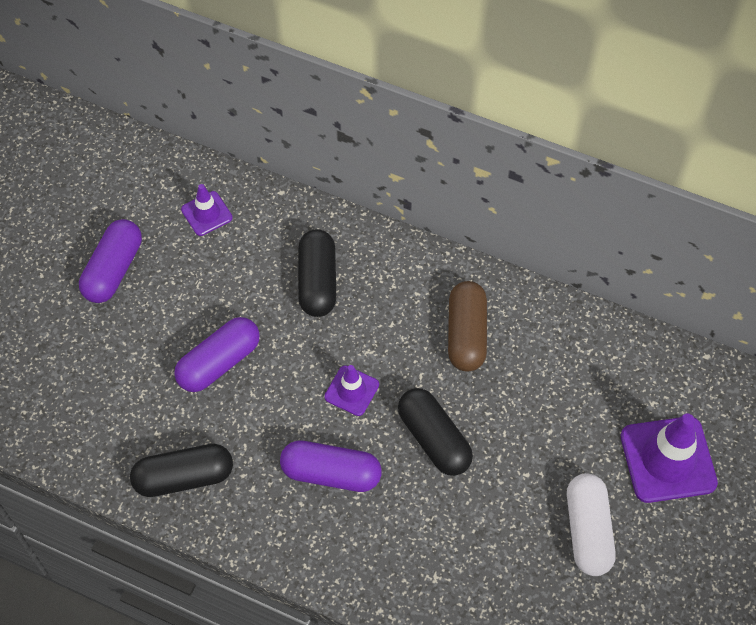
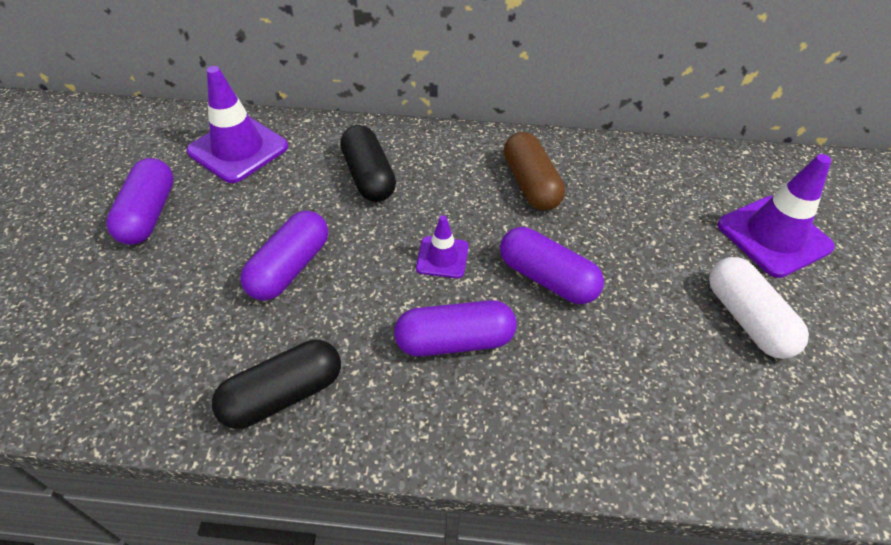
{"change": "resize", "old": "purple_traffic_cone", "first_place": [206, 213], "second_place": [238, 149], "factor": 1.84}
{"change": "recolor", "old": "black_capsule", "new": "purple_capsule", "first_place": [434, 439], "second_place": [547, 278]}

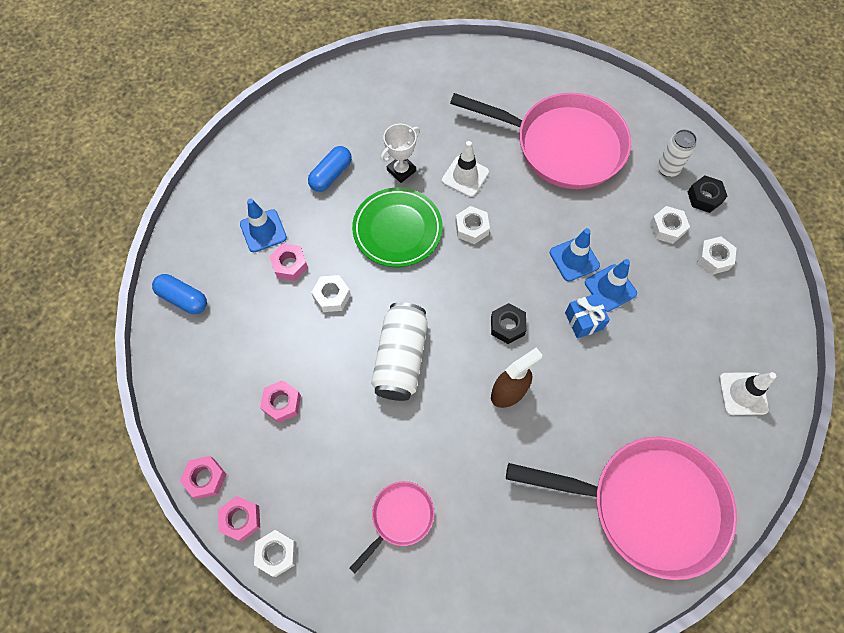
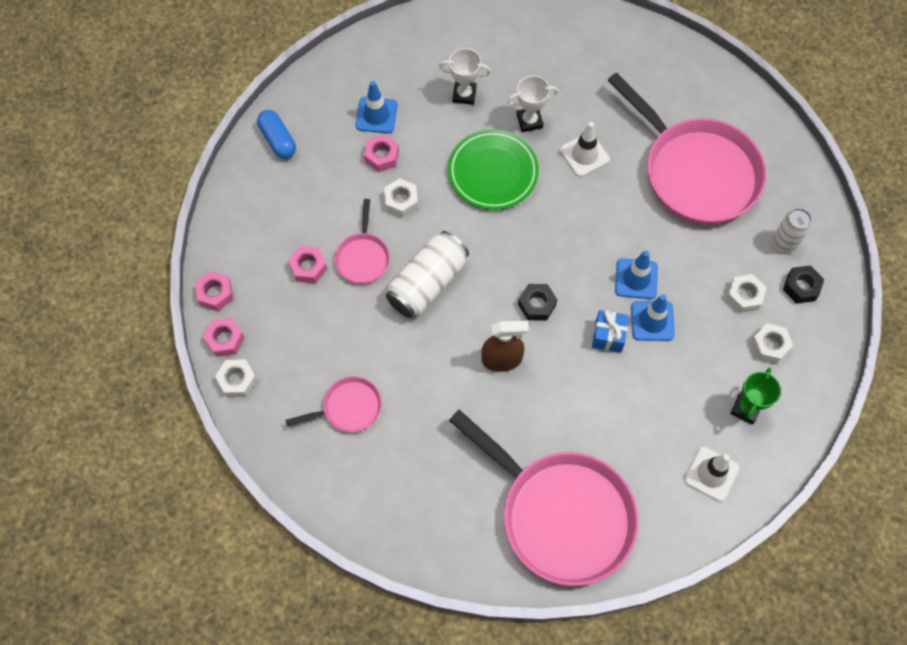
{"change": "insert", "new": "pink_pan", "second_place": [363, 257]}
{"change": "replace", "old": "blue_capsule", "new": "white_trophy", "first_place": [331, 175], "second_place": [464, 94]}
{"change": "insert", "new": "green_trophy", "second_place": [745, 409]}
{"change": "delete", "old": "white_nut", "first_place": [471, 228]}

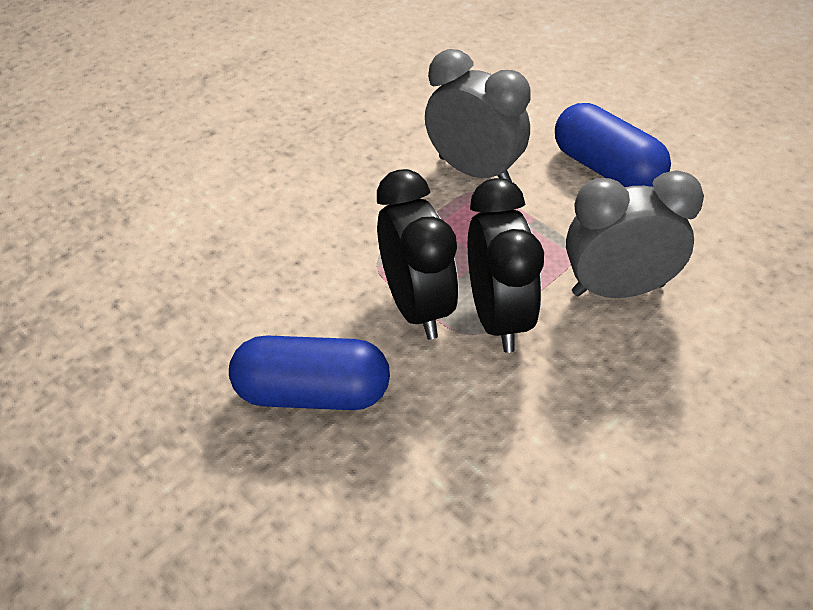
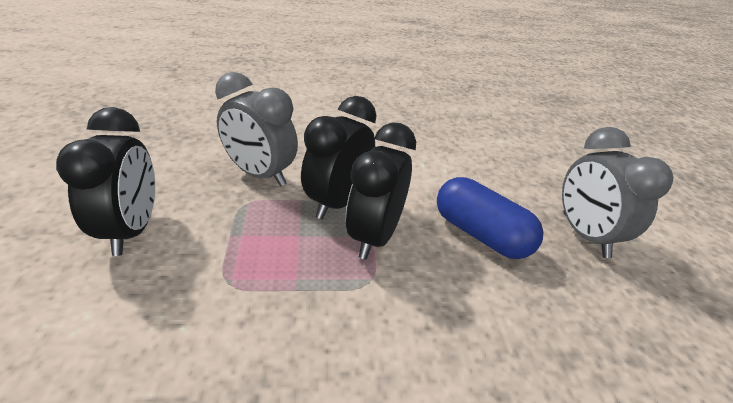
{"change": "replace", "old": "blue_capsule", "new": "black_clock", "first_place": [606, 169], "second_place": [131, 230]}
{"change": "move", "old": "grey_clock", "first_place": [474, 171], "second_place": [584, 235]}

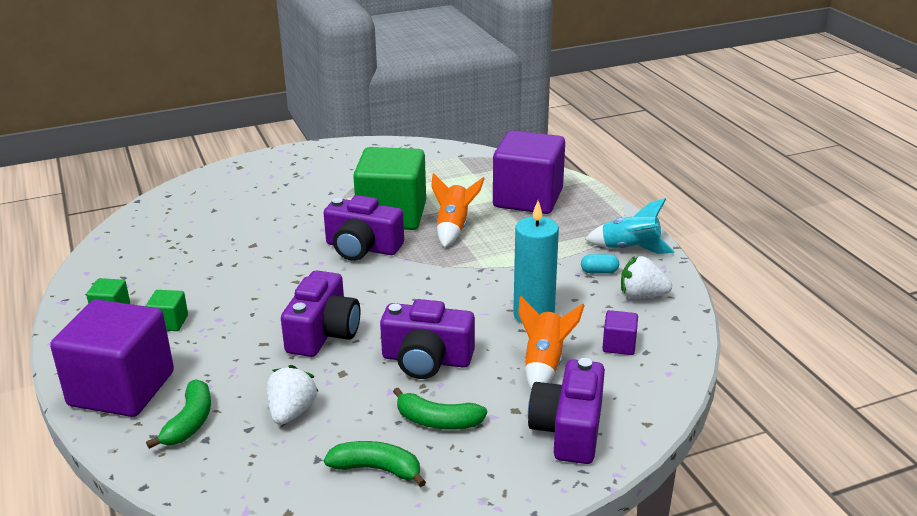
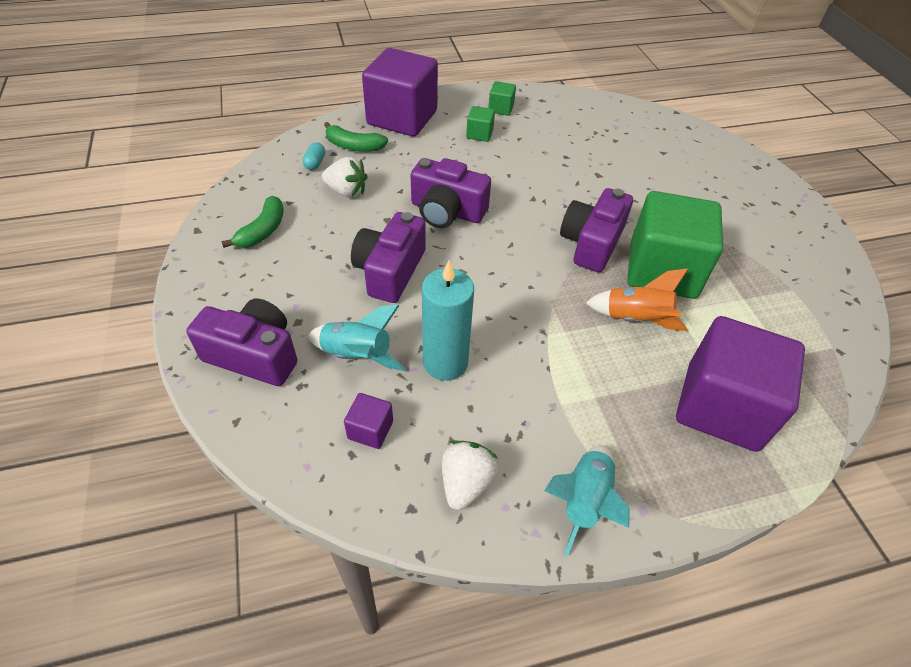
{"change": "move", "old": "turquoise_capsule", "first_place": [599, 272], "second_place": [315, 163]}
{"change": "recolor", "old": "orange_rocket", "new": "turquoise_rocket", "first_place": [544, 364], "second_place": [357, 355]}
{"change": "delete", "old": "green_banana", "first_place": [437, 421]}

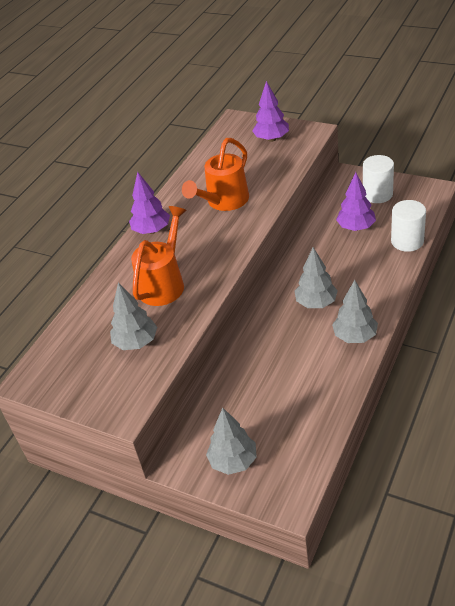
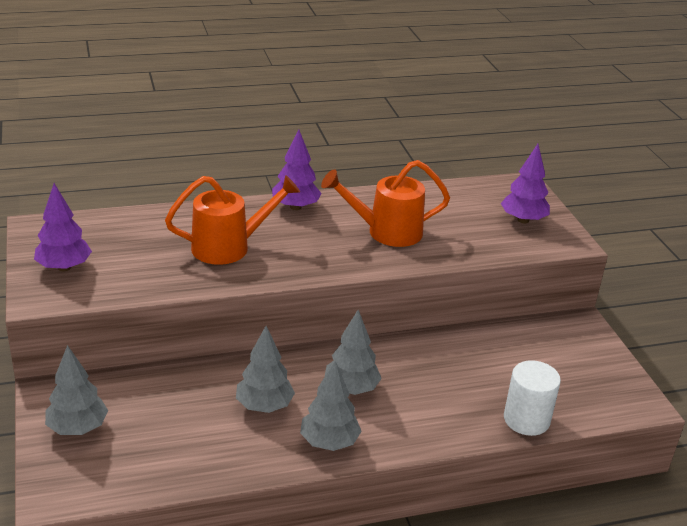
{"change": "move", "old": "purple_tree", "first_place": [356, 227], "second_place": [64, 267]}
{"change": "move", "old": "grey_tree", "first_place": [136, 342], "second_place": [264, 406]}
{"change": "delete", "old": "white_cylinder", "first_place": [377, 194]}

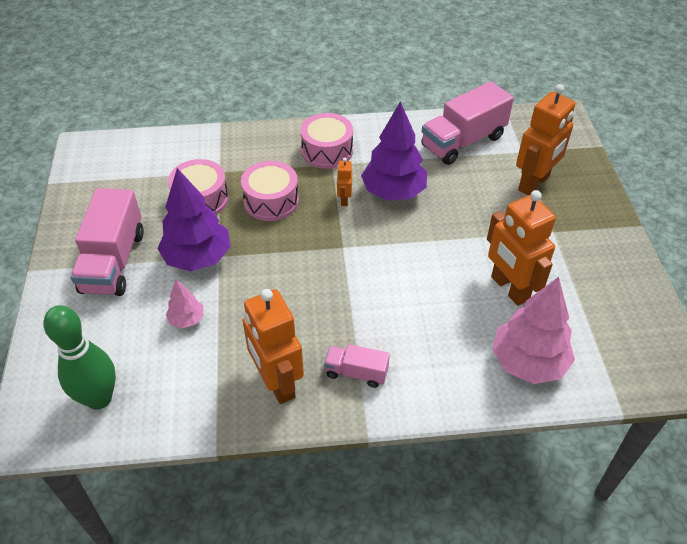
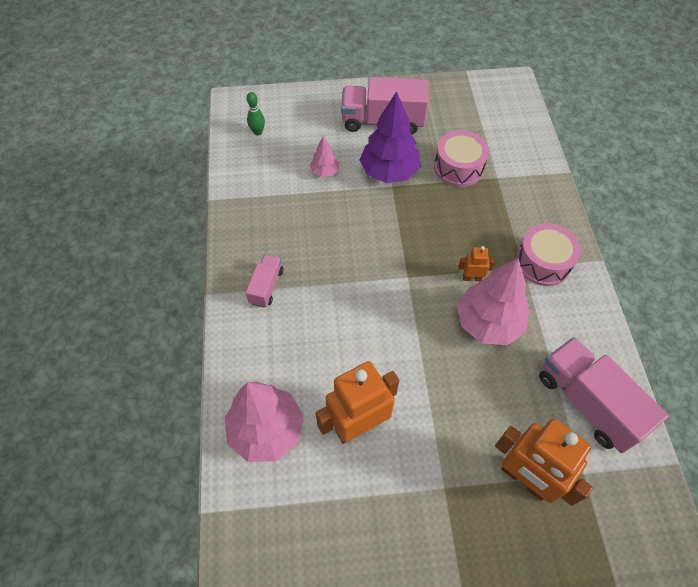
{"change": "resize", "old": "green_bowling_pin", "first_place": [99, 398], "second_place": [258, 132], "factor": 0.49}
{"change": "recolor", "old": "purple_tree", "new": "pink_tree", "first_place": [393, 192], "second_place": [488, 323]}
{"change": "delete", "old": "pink_drum", "first_place": [271, 201]}
{"change": "delete", "old": "orange_robot", "first_place": [277, 383]}

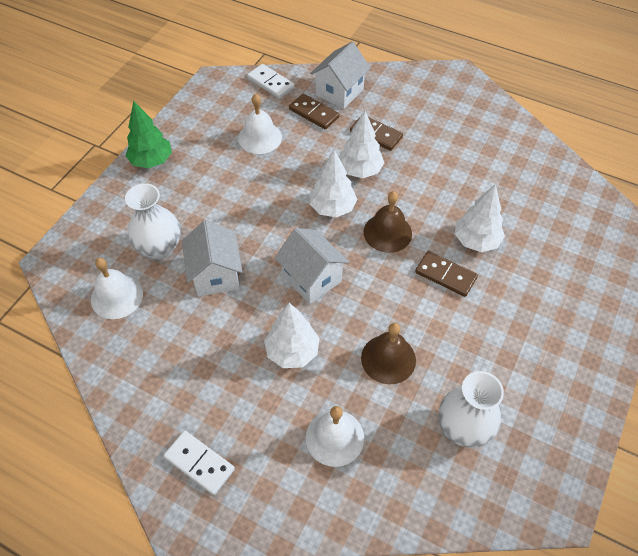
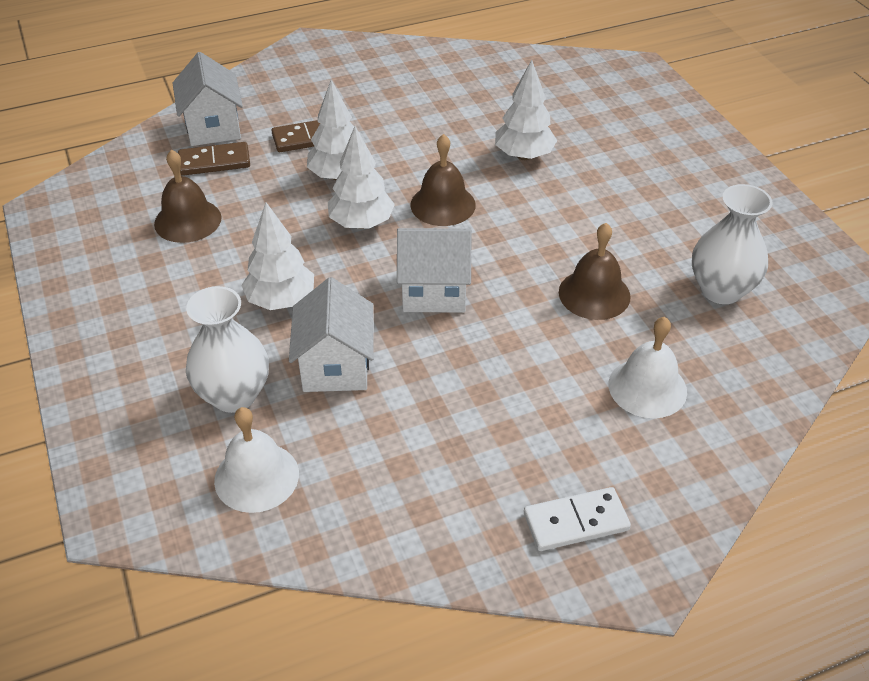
{"change": "recolor", "old": "white_bell", "new": "brown_bell", "first_place": [260, 137], "second_place": [187, 220]}
{"change": "move", "old": "white_tree", "first_place": [292, 351], "second_place": [281, 300]}
{"change": "rotate", "old": "white_house", "first_place": [216, 275], "second_place": [335, 366], "degrees": 60}
{"change": "delete", "old": "green_tree", "first_place": [152, 161]}
{"change": "delete", "old": "white_domino", "first_place": [271, 83]}
{"change": "delete", "old": "brown_domino", "first_place": [445, 275]}

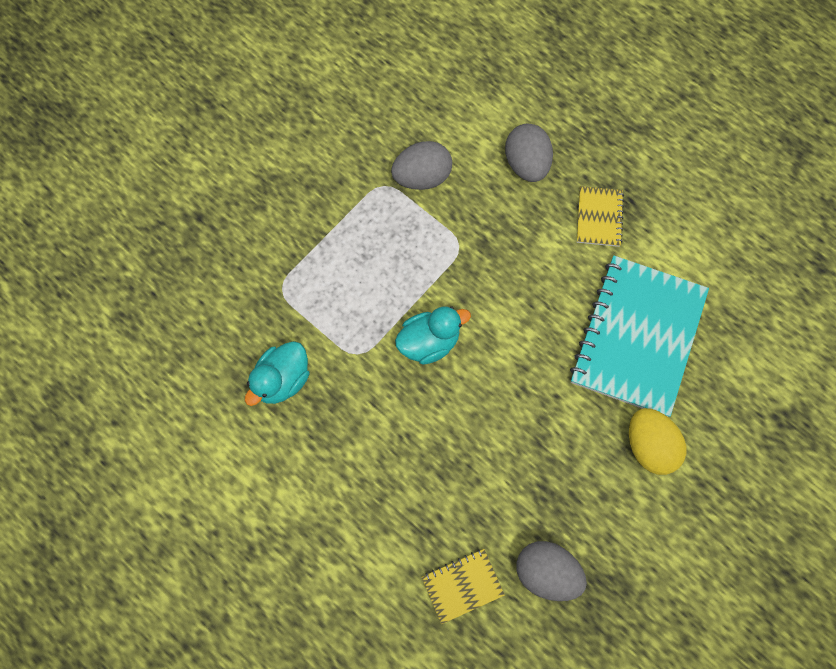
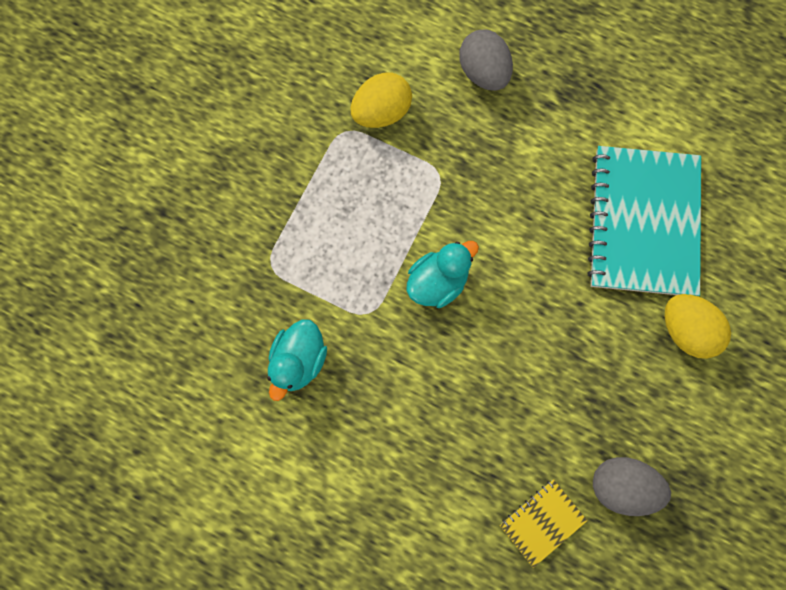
{"change": "recolor", "old": "grey_egg", "new": "yellow_egg", "first_place": [422, 177], "second_place": [381, 113]}
{"change": "delete", "old": "yellow_notebook", "first_place": [599, 217]}

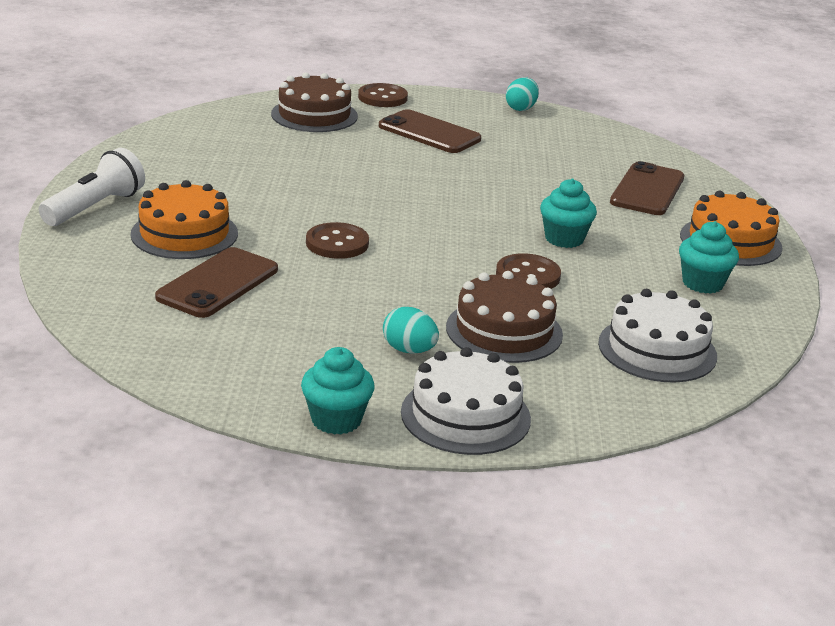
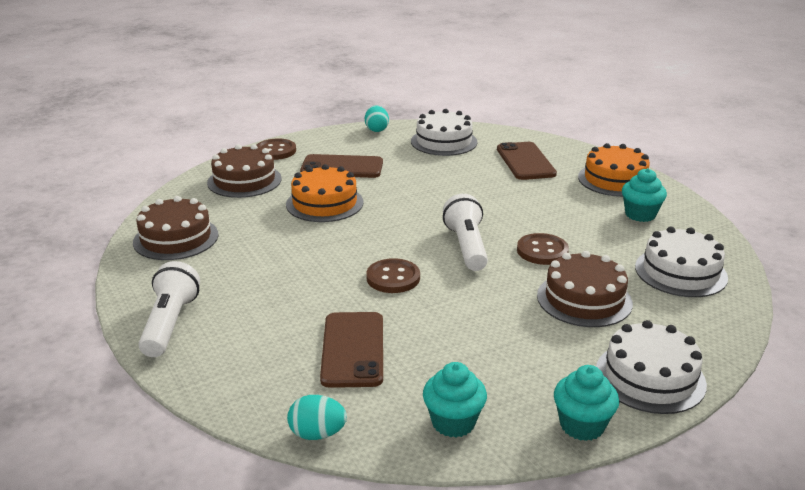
{"change": "insert", "new": "brown_cake", "second_place": [176, 238]}
{"change": "move", "old": "orange_cake", "first_place": [184, 234], "second_place": [324, 203]}
{"change": "move", "old": "turquoise_egg", "first_place": [409, 350], "second_place": [317, 434]}
{"change": "insert", "new": "white_cake", "second_place": [444, 142]}
{"change": "move", "old": "turquoise_cupcake", "first_place": [564, 239], "second_place": [453, 422]}
{"change": "insert", "new": "white_flashlight", "second_place": [466, 247]}

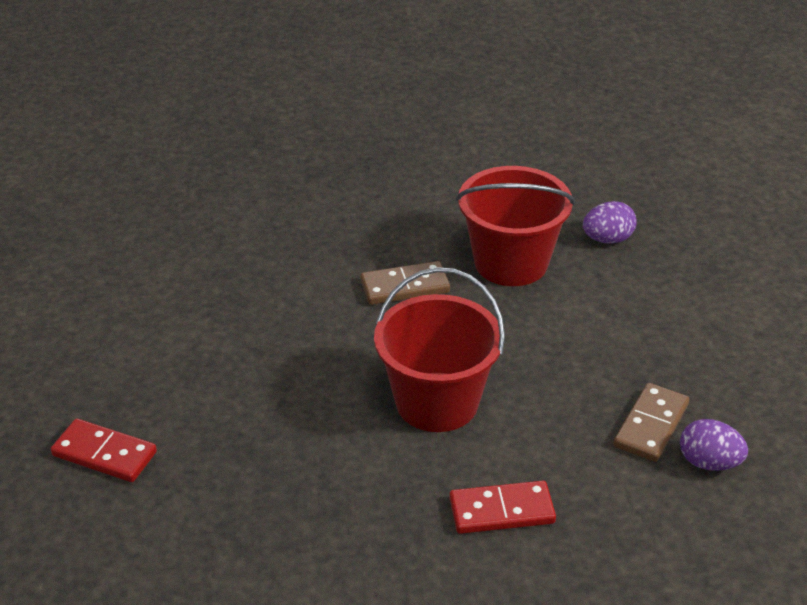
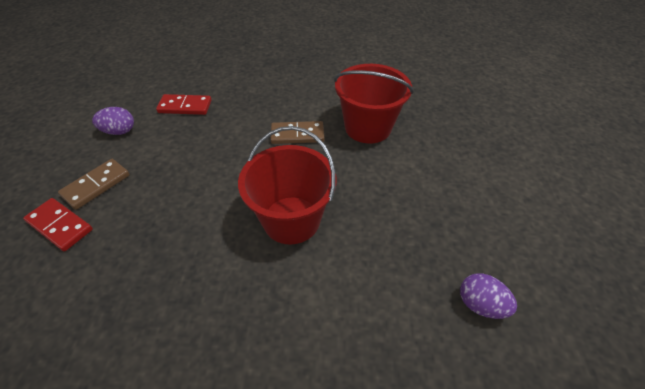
{"change": "move", "old": "brown_domino", "first_place": [651, 425], "second_place": [96, 185]}
{"change": "move", "old": "purple_egg", "first_place": [607, 239], "second_place": [119, 131]}
{"change": "move", "old": "red_domino", "first_place": [501, 511], "second_place": [185, 107]}

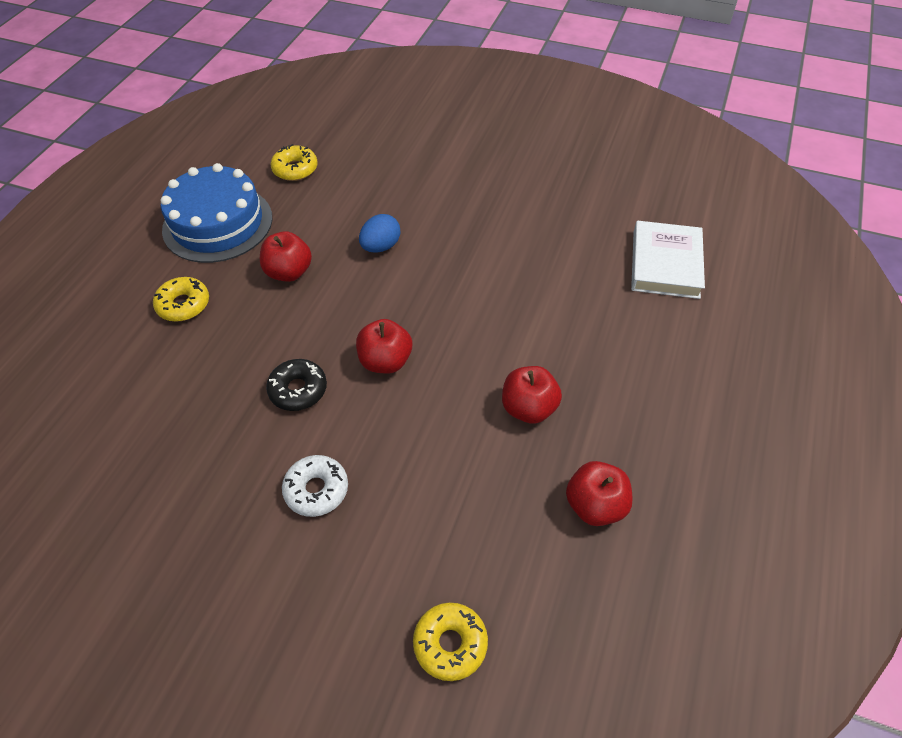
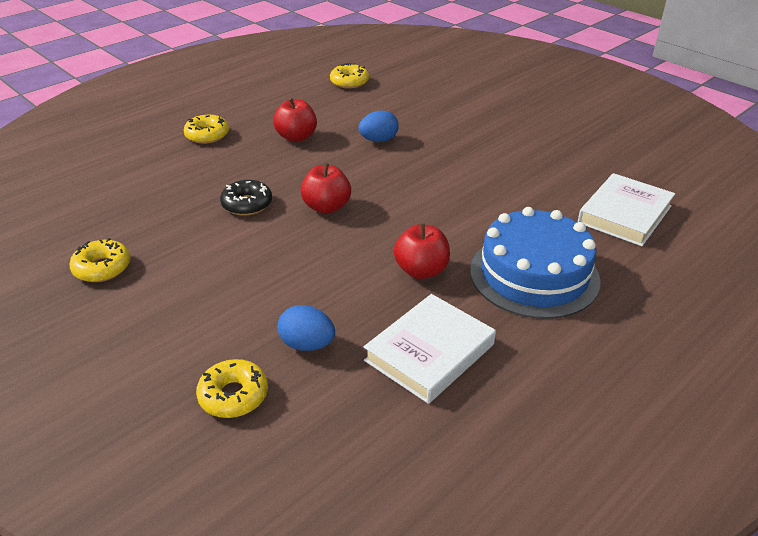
{"change": "insert", "new": "yellow_donut", "second_place": [102, 268]}
{"change": "insert", "new": "blue_egg", "second_place": [307, 344]}
{"change": "replace", "old": "red_apple", "new": "white_book", "first_place": [595, 505], "second_place": [429, 352]}
{"change": "move", "old": "blue_cake", "first_place": [218, 223], "second_place": [534, 275]}
{"change": "delete", "old": "white_donut", "first_place": [316, 490]}

